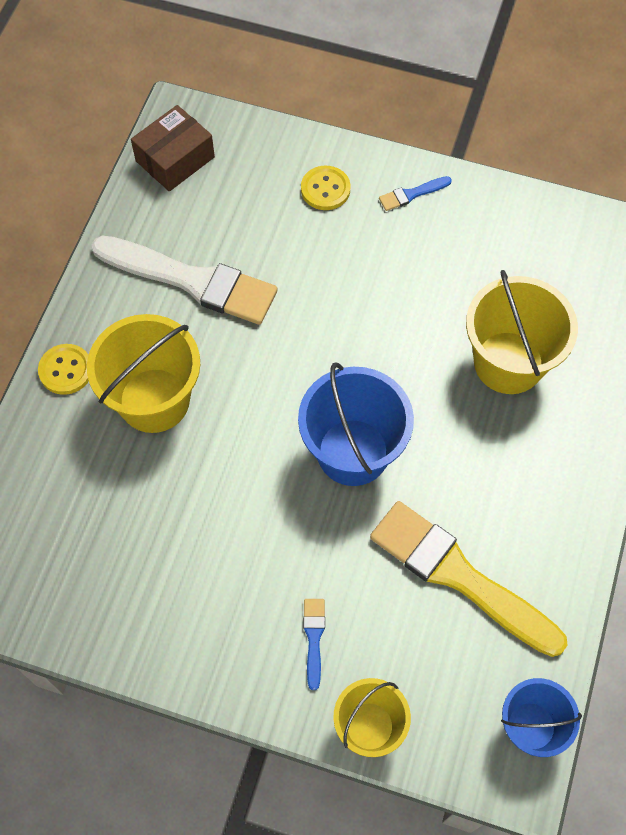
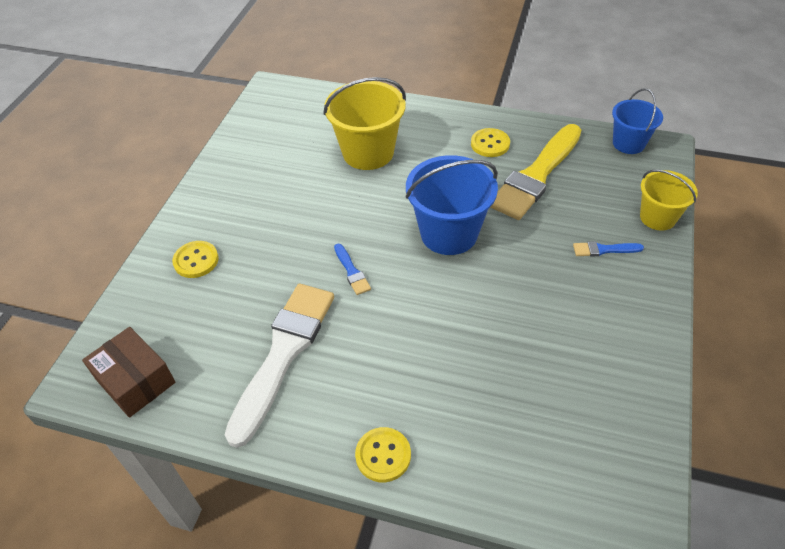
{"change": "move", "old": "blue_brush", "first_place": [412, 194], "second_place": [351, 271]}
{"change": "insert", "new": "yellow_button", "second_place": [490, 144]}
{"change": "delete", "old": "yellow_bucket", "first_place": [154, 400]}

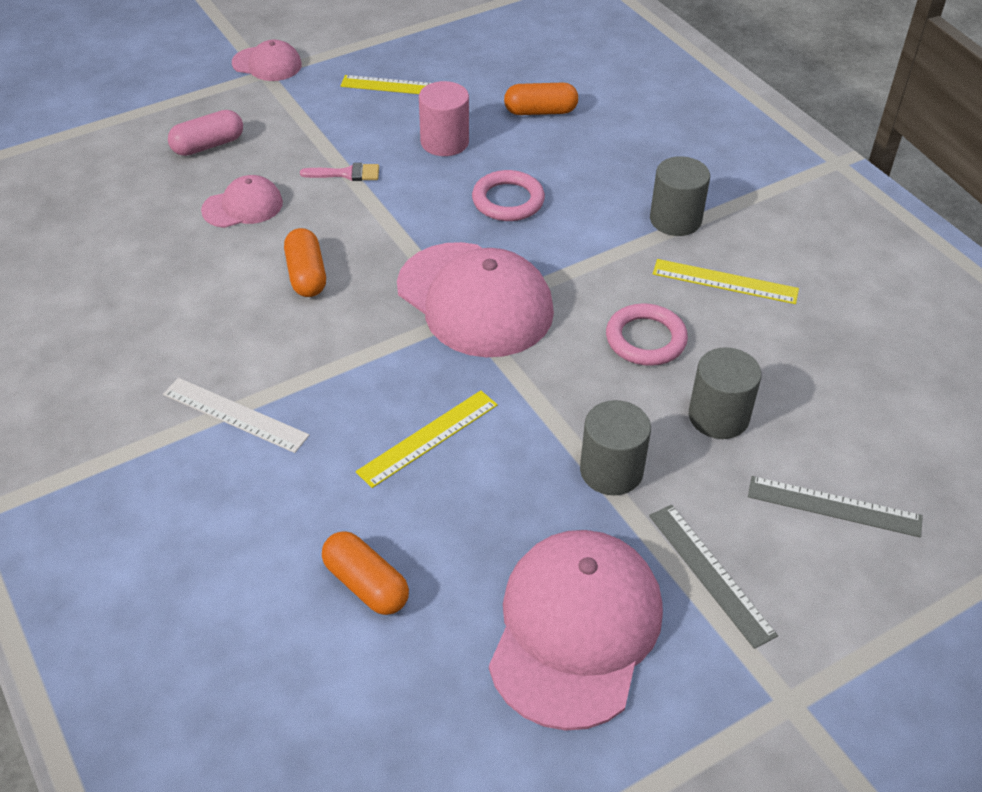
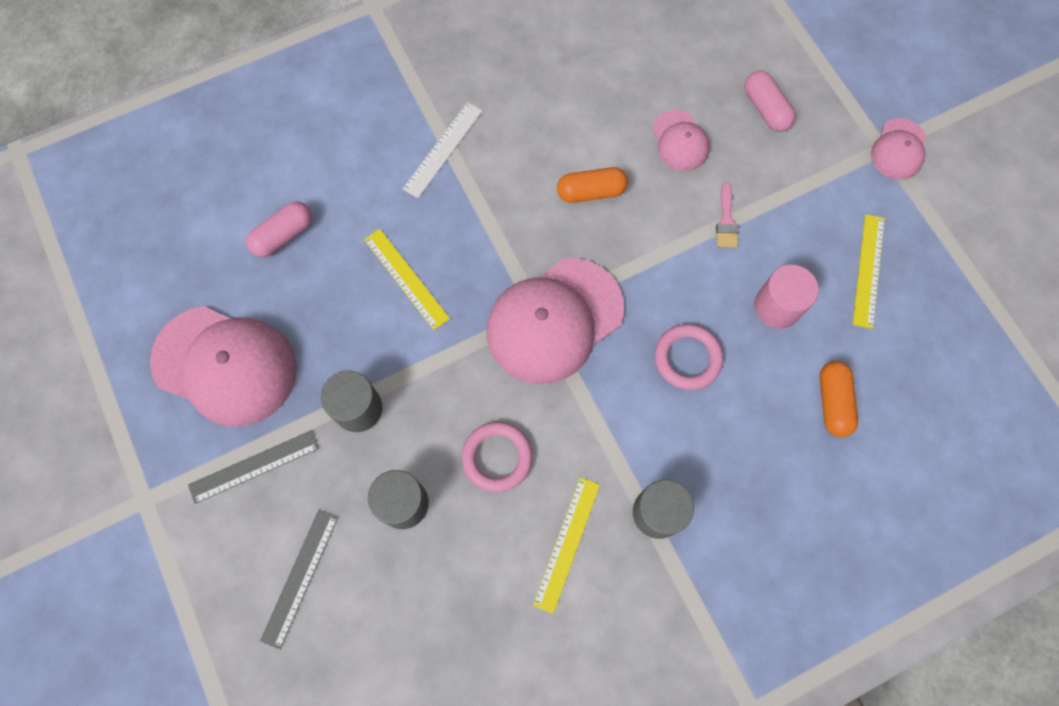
{"change": "recolor", "old": "orange_capsule", "new": "pink_capsule", "first_place": [366, 584], "second_place": [283, 235]}

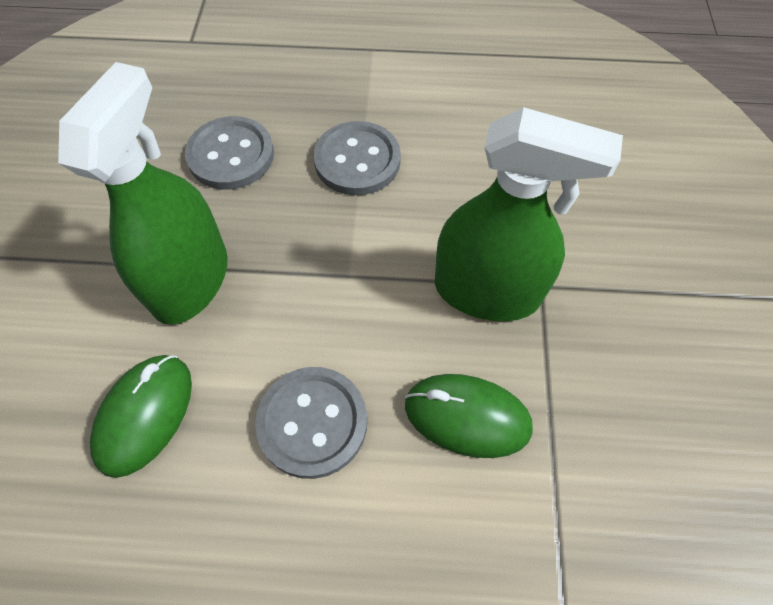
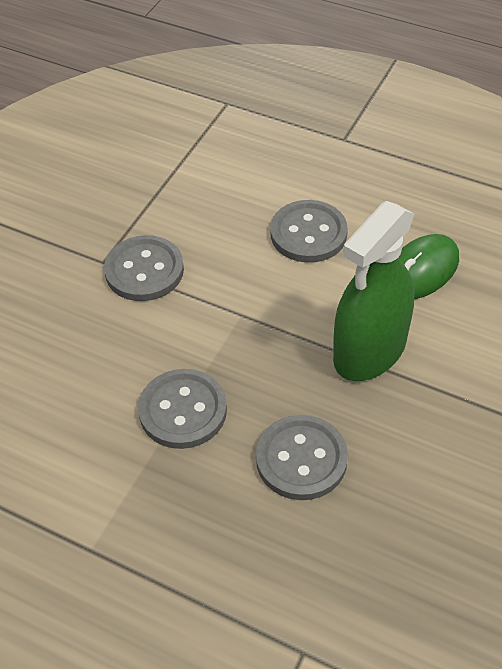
{"change": "replace", "old": "green_spray_bottle", "new": "grey_button", "first_place": [486, 291], "second_place": [144, 270]}
{"change": "delete", "old": "green_mouse", "first_place": [467, 416]}

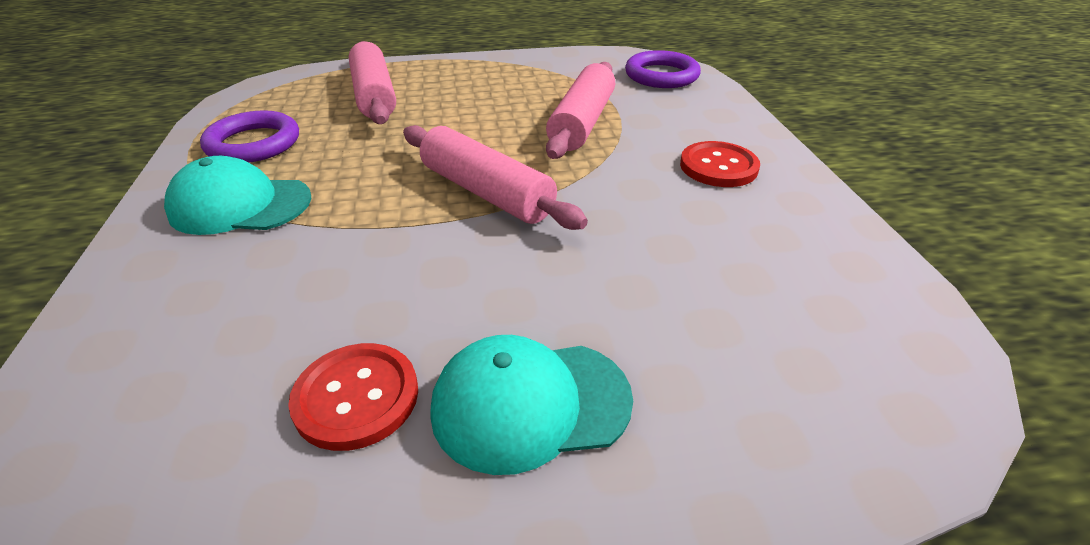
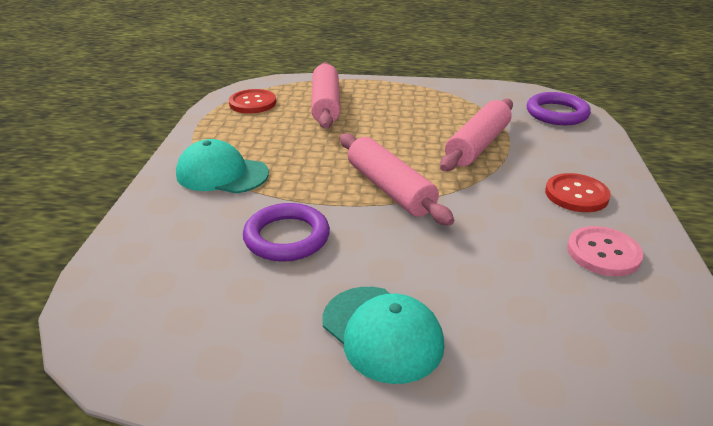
{"change": "move", "old": "red_button", "first_place": [356, 397], "second_place": [252, 103]}
{"change": "move", "old": "purple_ring", "first_place": [253, 143], "second_place": [287, 237]}
{"change": "rotate", "old": "turquoise_cap", "first_place": [530, 404], "second_place": [382, 333], "degrees": -135}
{"change": "insert", "new": "pink_button", "second_place": [603, 253]}

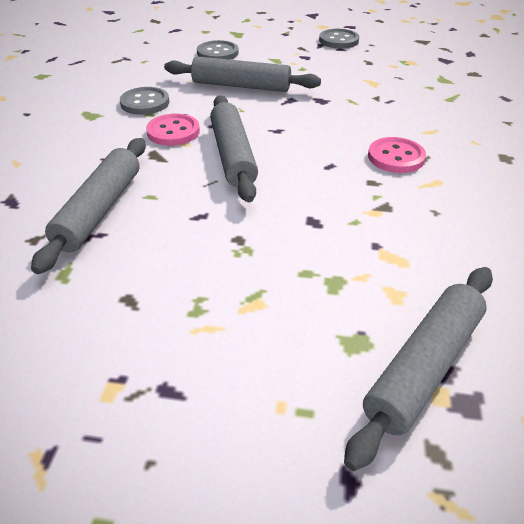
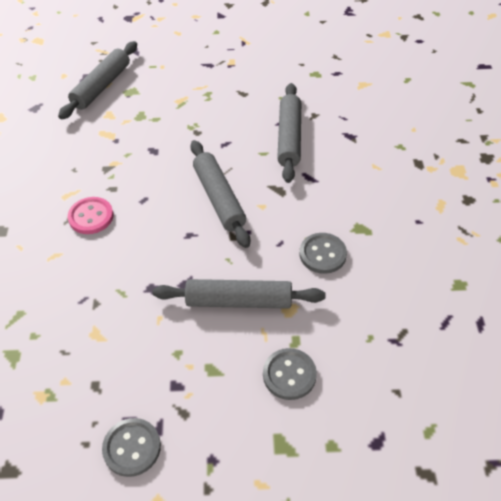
{"change": "delete", "old": "pink_button", "first_place": [173, 132]}

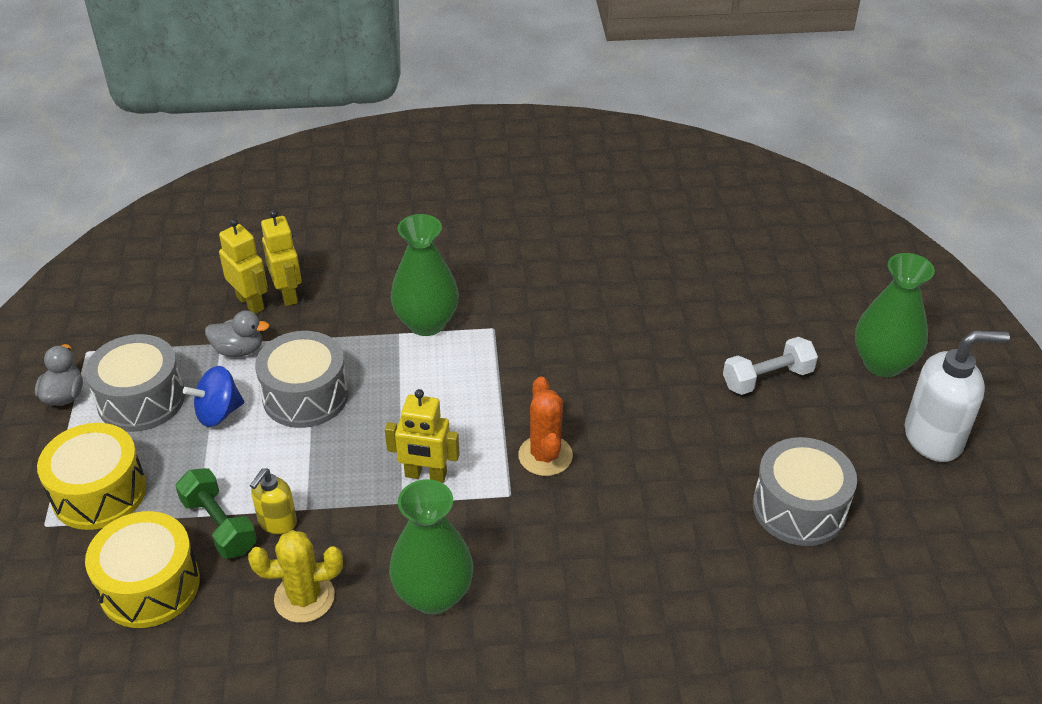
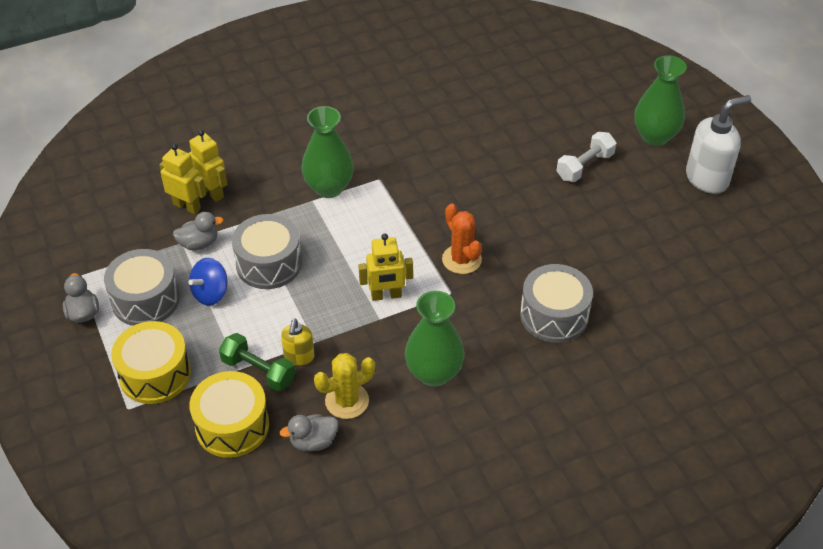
{"change": "insert", "new": "grey_duck", "second_place": [313, 442]}
{"change": "move", "old": "grey_drum", "first_place": [799, 508], "second_place": [554, 315]}

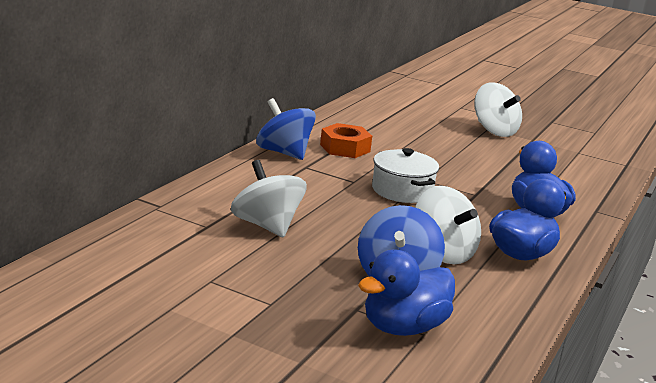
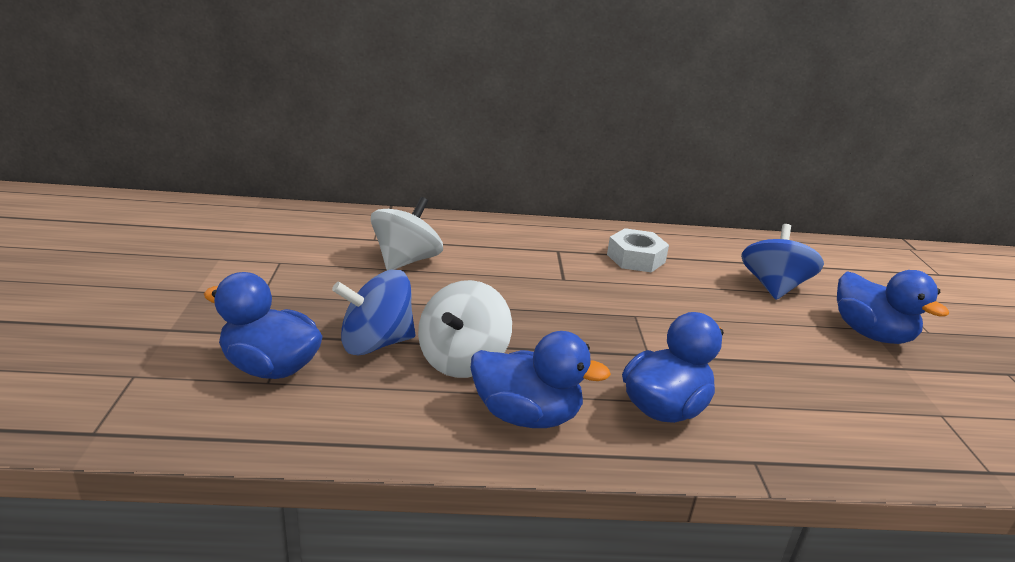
{"change": "recolor", "old": "orange_nut", "new": "white_nut", "first_place": [345, 148], "second_place": [636, 258]}
{"change": "move", "old": "blue_spinning_top", "first_place": [284, 153], "second_place": [773, 287]}
{"change": "replace", "old": "white_spinning_top", "new": "blue_duck", "first_place": [494, 131], "second_place": [870, 334]}
{"change": "delete", "old": "white_pot", "first_place": [402, 190]}

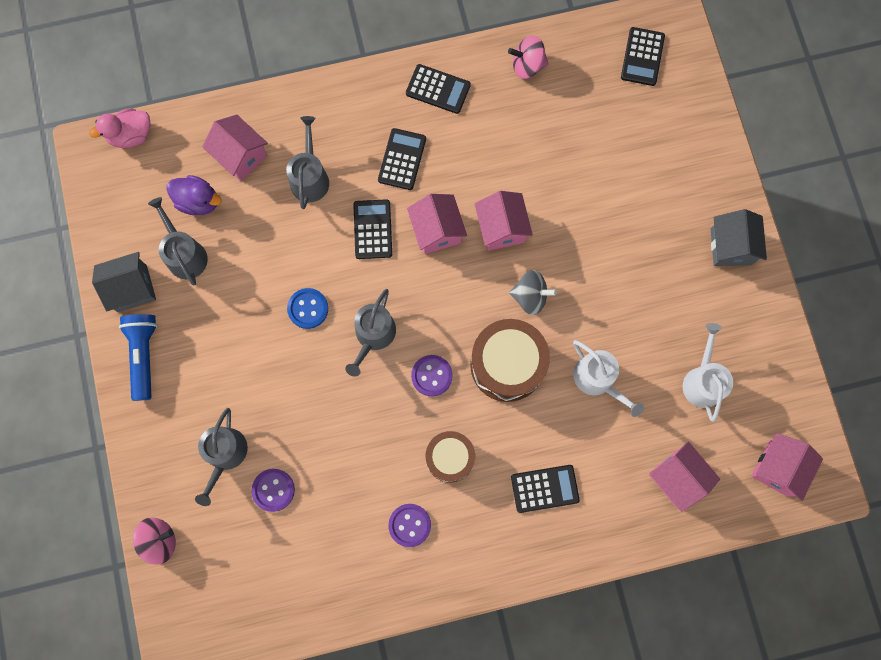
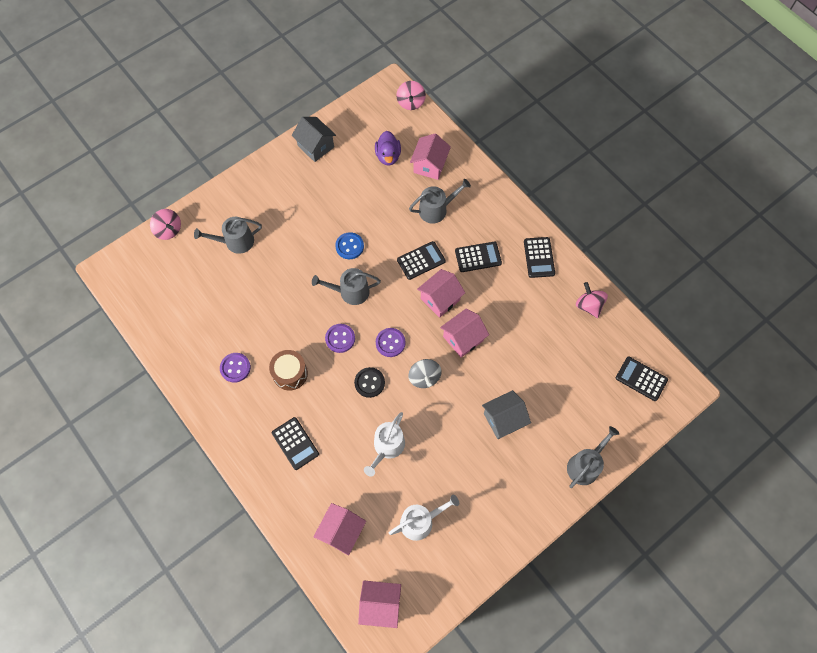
{"change": "replace", "old": "brown_drum", "new": "black_button", "first_place": [507, 365], "second_place": [369, 383]}
{"change": "move", "old": "purple_button", "first_place": [273, 490], "second_place": [390, 343]}
{"change": "replace", "old": "pink_duck", "new": "pink_spinning_top", "first_place": [131, 135], "second_place": [411, 103]}
{"change": "move", "old": "grey_house", "first_place": [731, 246], "second_place": [503, 419]}
{"change": "move", "old": "grey_watering_can", "first_place": [185, 254], "second_place": [585, 465]}
{"change": "rotate", "old": "black_calculator", "first_place": [642, 57], "second_place": [641, 379], "degrees": 45}
{"change": "delete", "old": "blue_flashlight", "first_place": [144, 355]}

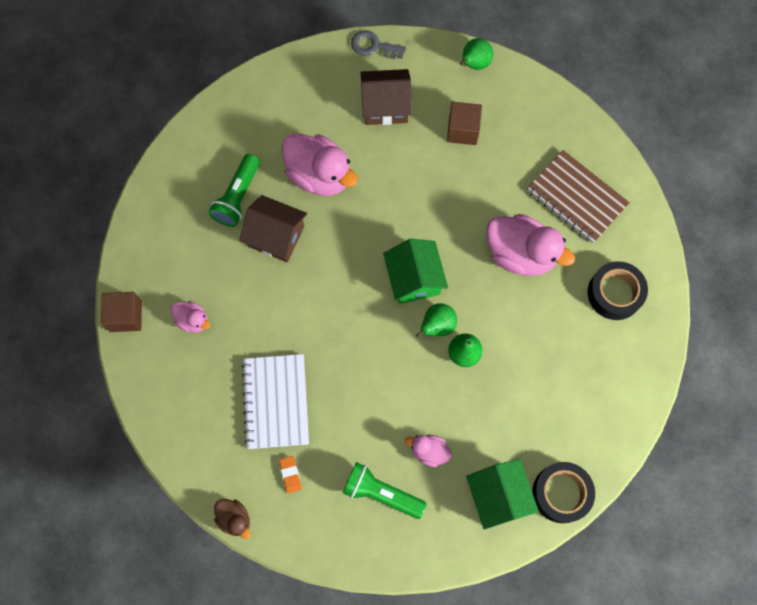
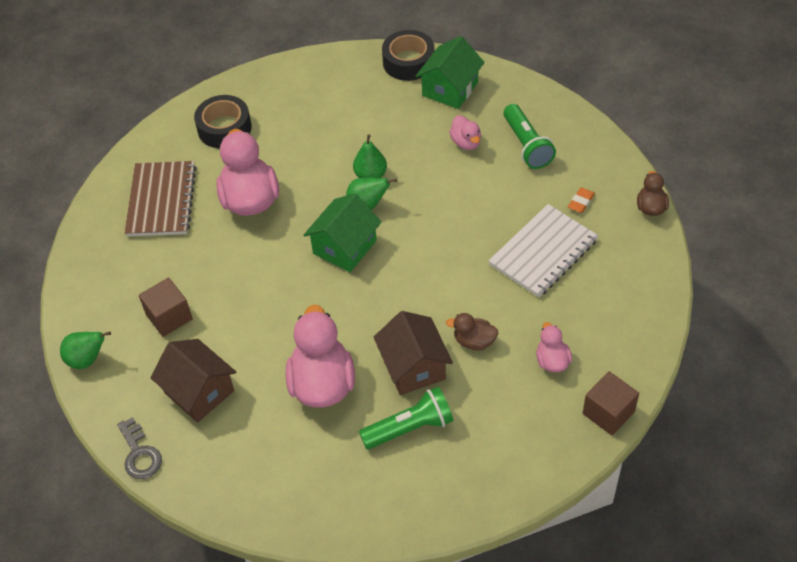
{"change": "insert", "new": "brown_duck", "second_place": [474, 341]}

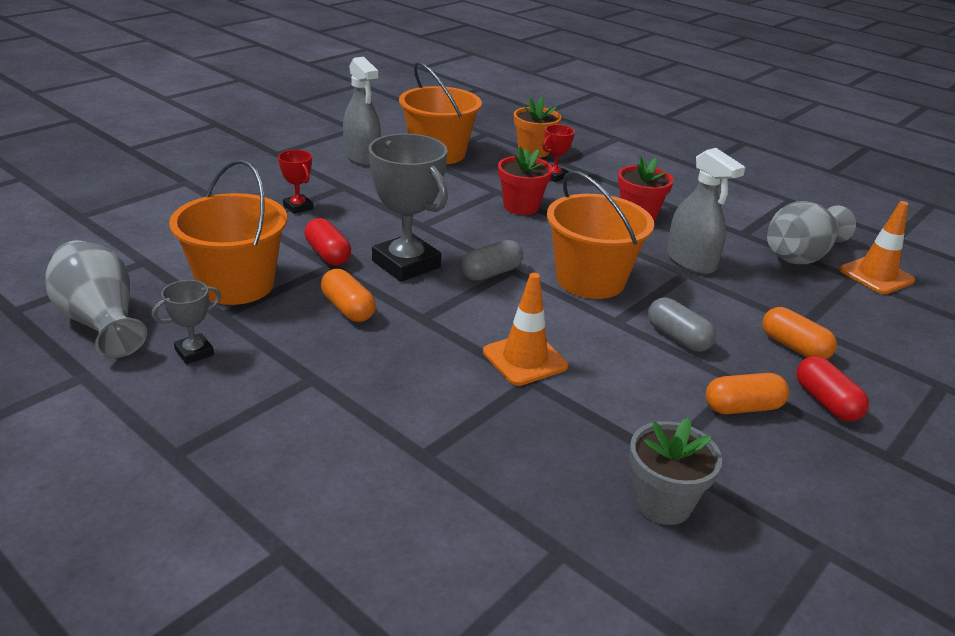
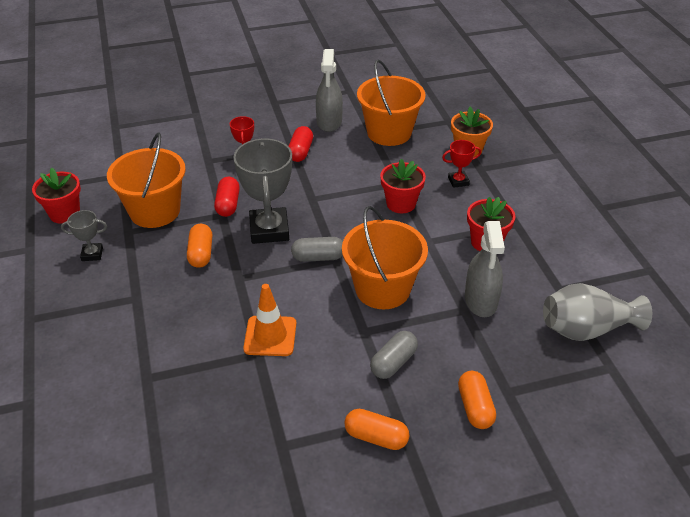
{"change": "replace", "old": "grey_vase", "new": "red_flower_pot", "first_place": [100, 321], "second_place": [64, 213]}
{"change": "move", "old": "red_capsule", "first_place": [826, 402], "second_place": [300, 152]}
{"change": "rotate", "old": "grey_capsule", "first_place": [678, 338], "second_place": [393, 362], "degrees": 45}
{"change": "delete", "old": "grey_flower_pot", "first_place": [662, 503]}
{"change": "delete", "old": "orange_traffic_cone", "first_place": [876, 275]}

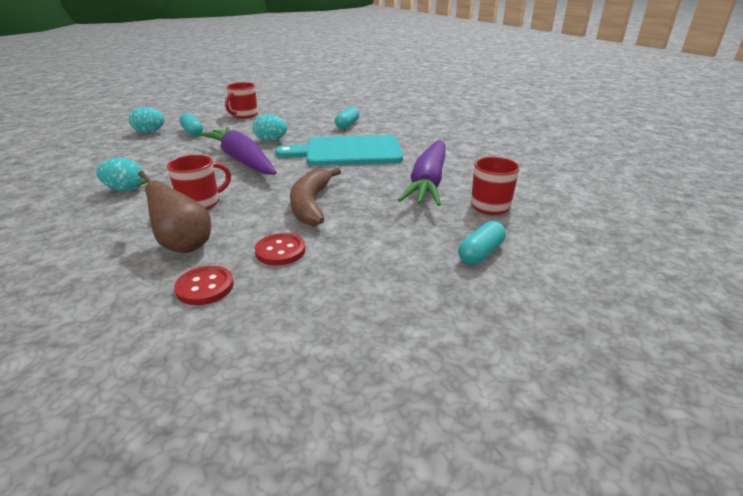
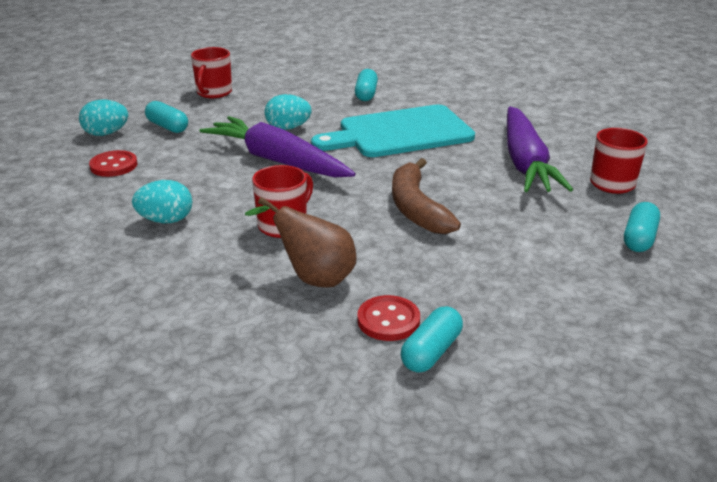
{"change": "move", "old": "red_button", "first_place": [280, 251], "second_place": [114, 165]}
{"change": "insert", "new": "turquoise_capsule", "second_place": [431, 352]}

